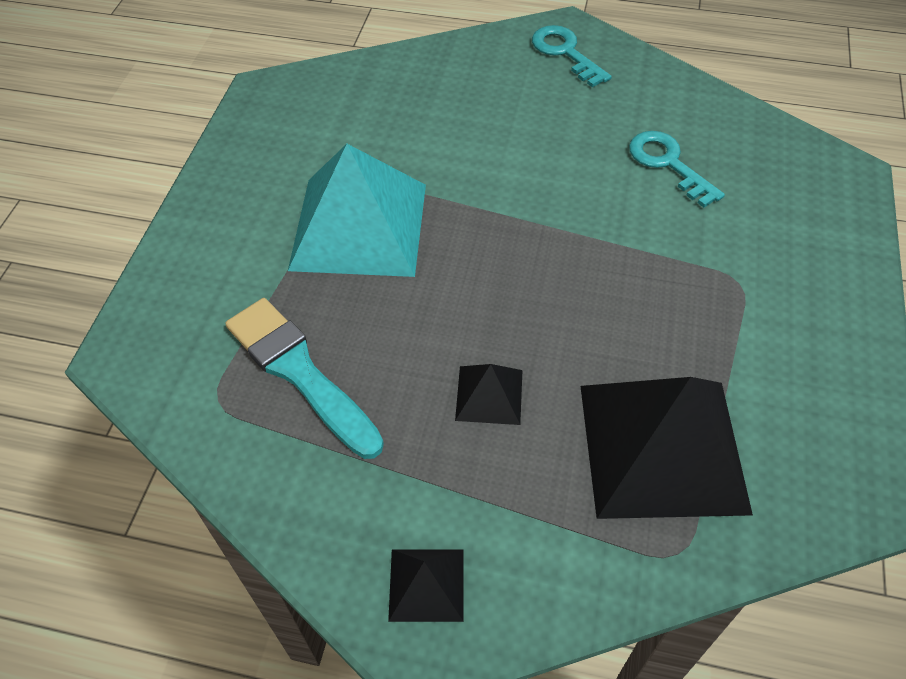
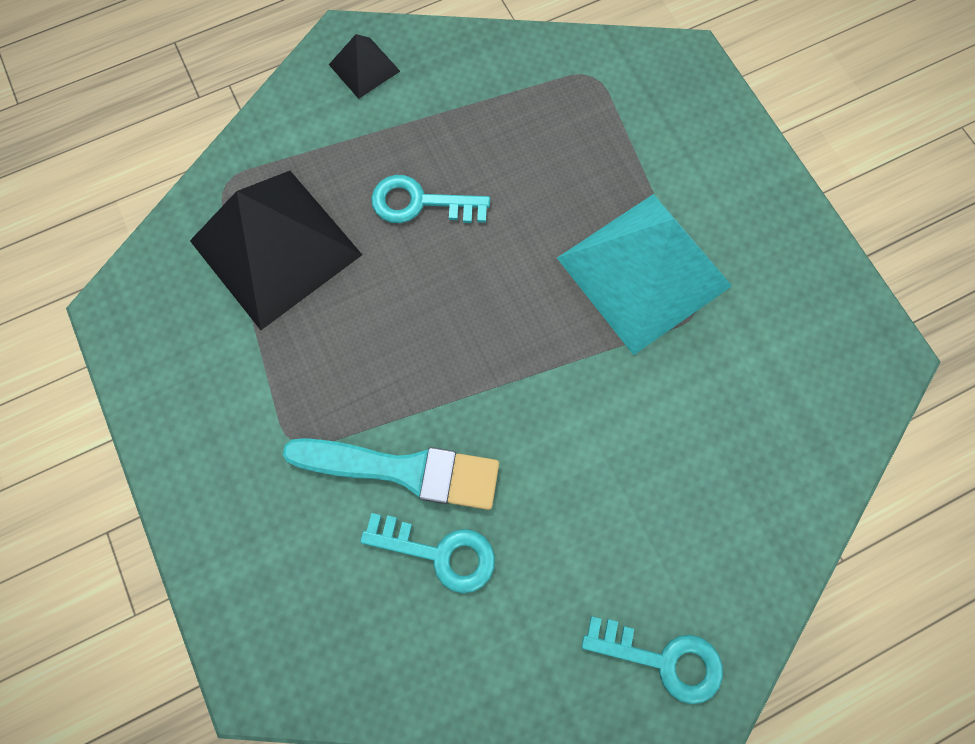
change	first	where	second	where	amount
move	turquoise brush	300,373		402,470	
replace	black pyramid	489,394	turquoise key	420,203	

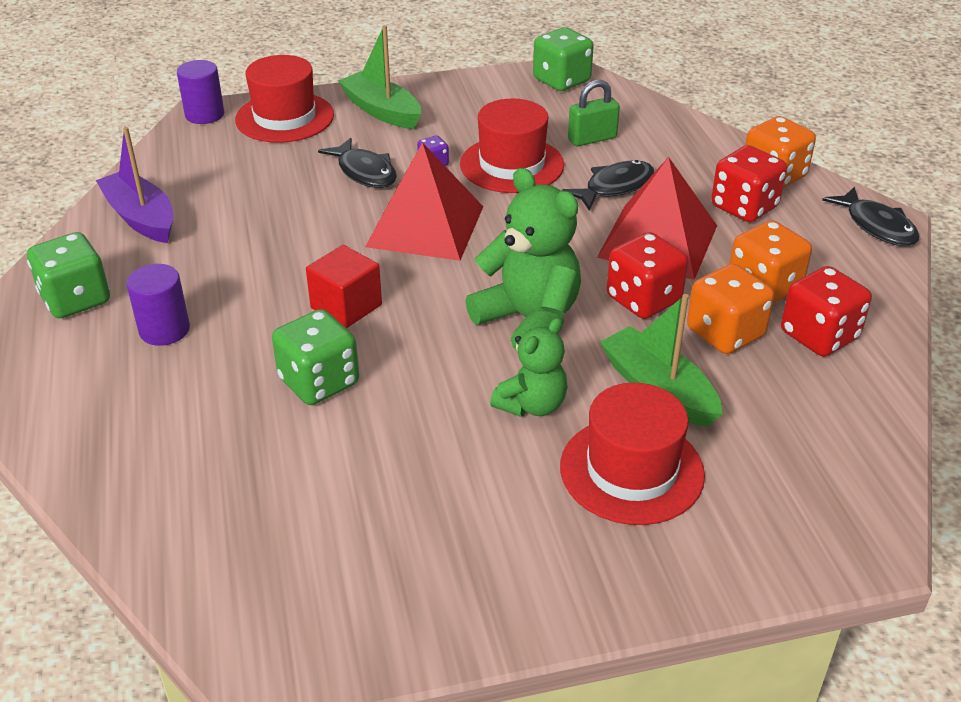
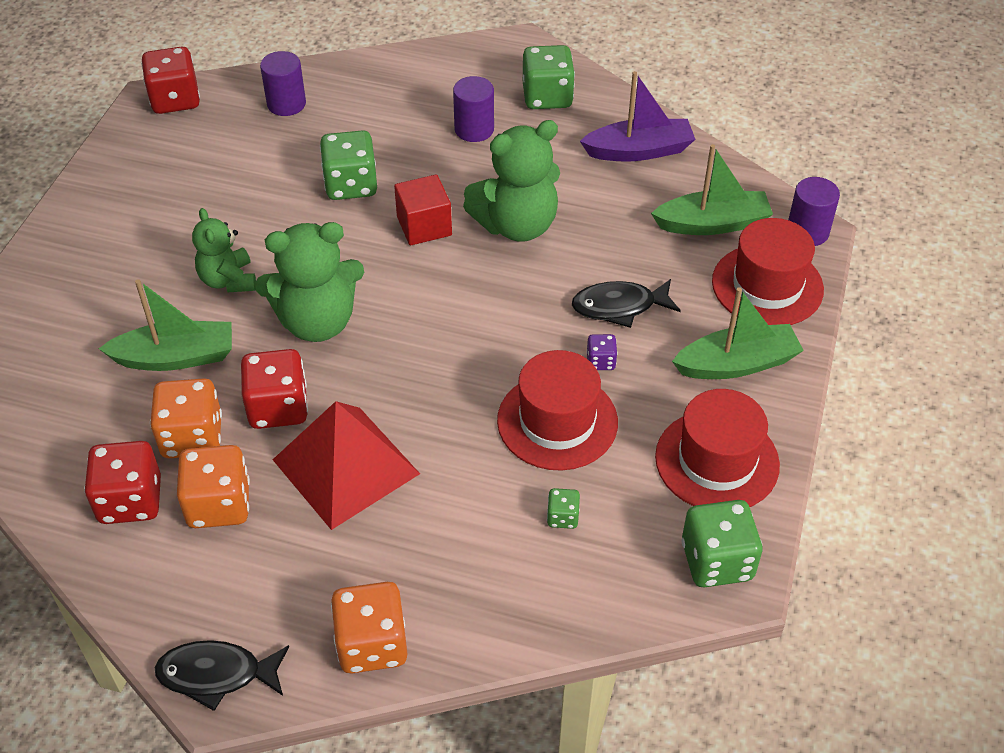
change	first	where	second	where	amount
replace	green padlock	592,139	green dice	562,517	
delete	red pyramid	425,226			
move	red dice	744,207		175,100	
delete	black fish	614,187			
move	red hat	631,470		717,461	
insert			purple cylinder	286,104	
insert			green teddy bear	516,225	
insert			green boat	712,224	

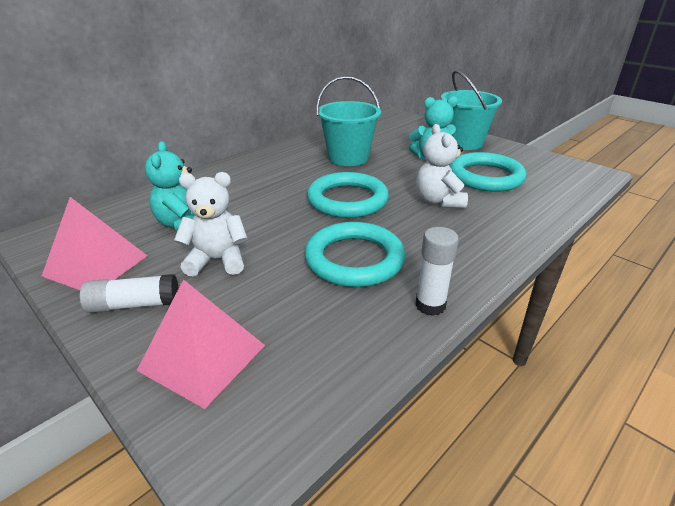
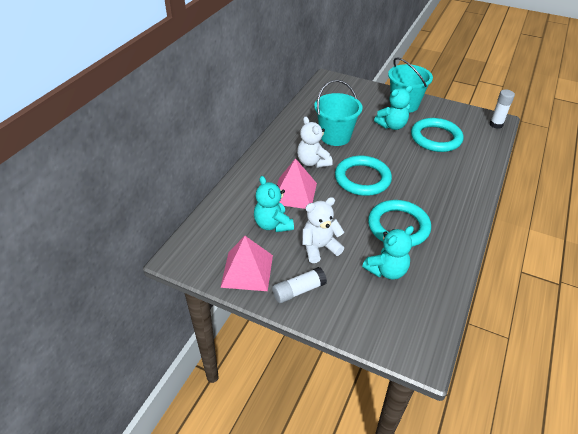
change	first	where	second	where	amount
move	white teddy bear	438,201		312,162	
move	white glue stick	430,305		496,124	
move	pink pyramid	203,357		294,193	
insert			turquoise teddy bear	386,270	

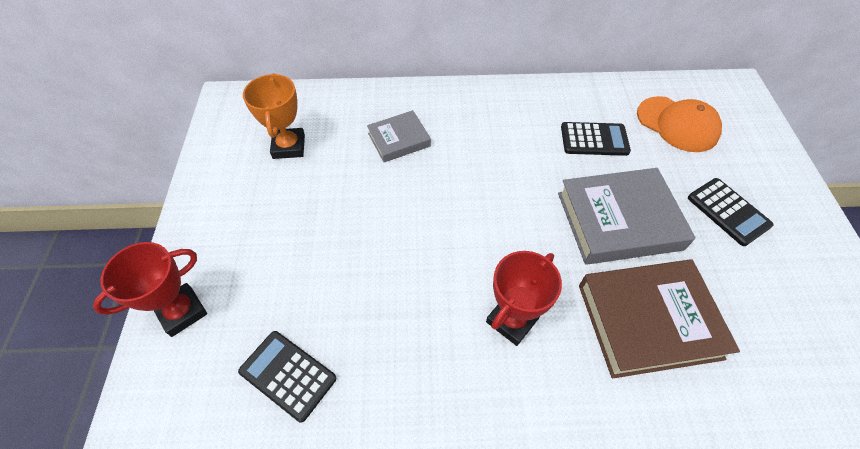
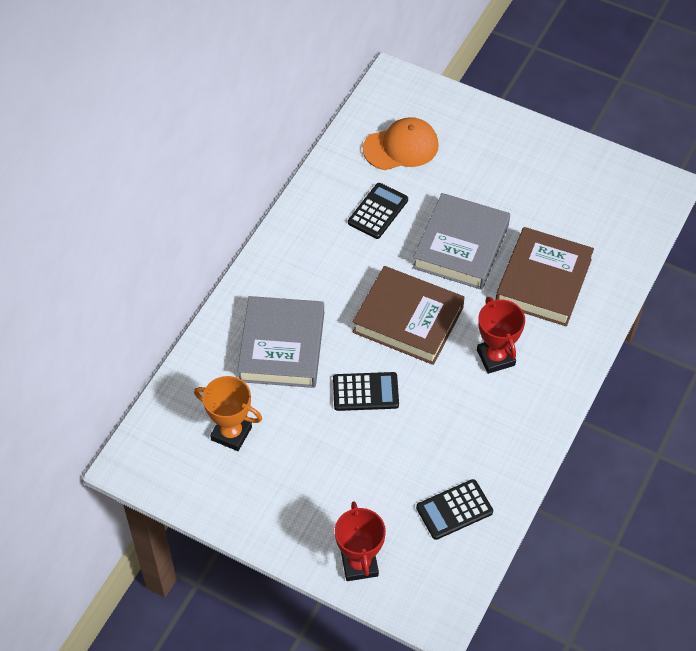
change	first	where	second	where	amount
resize	grey book	399,140		282,347	x1.77
move	black calculator	728,212		365,392	
insert			brown book	408,320	

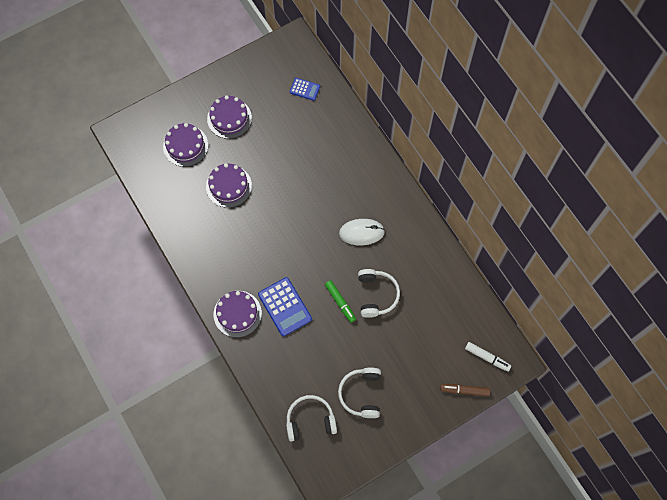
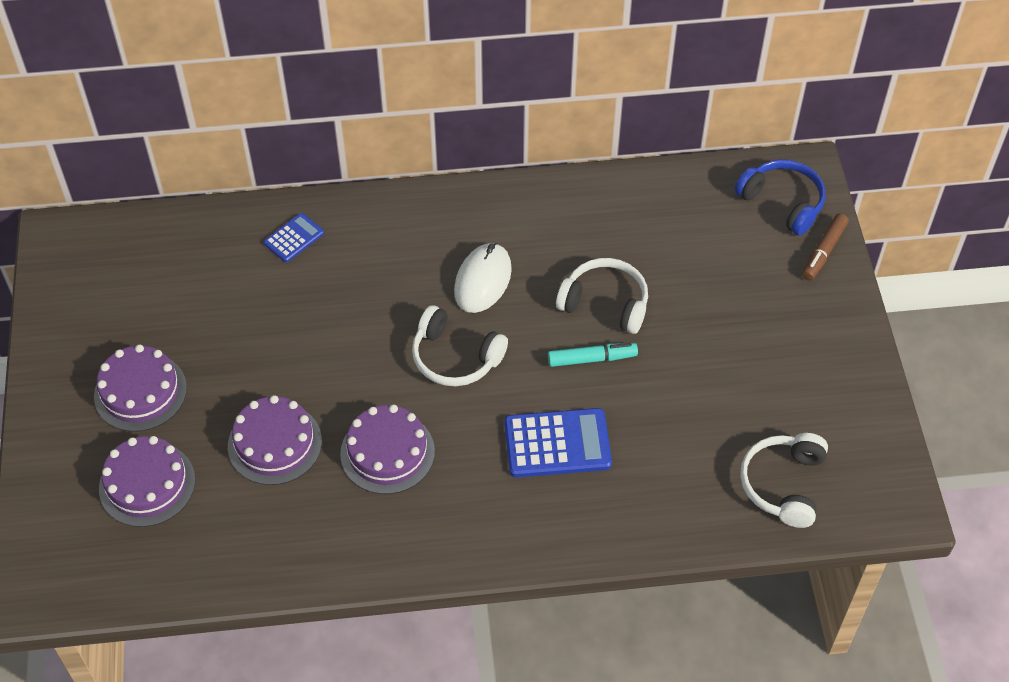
change	first	where	second	where	amount
move	blue calculator	304,89		294,238	
recolor	green marker	340,302	turquoise marker	592,359	
move	purple cake	237,314		387,452	
replace	white marker	487,357	blue headphones	782,202	
move	white headphones	361,394		455,357	

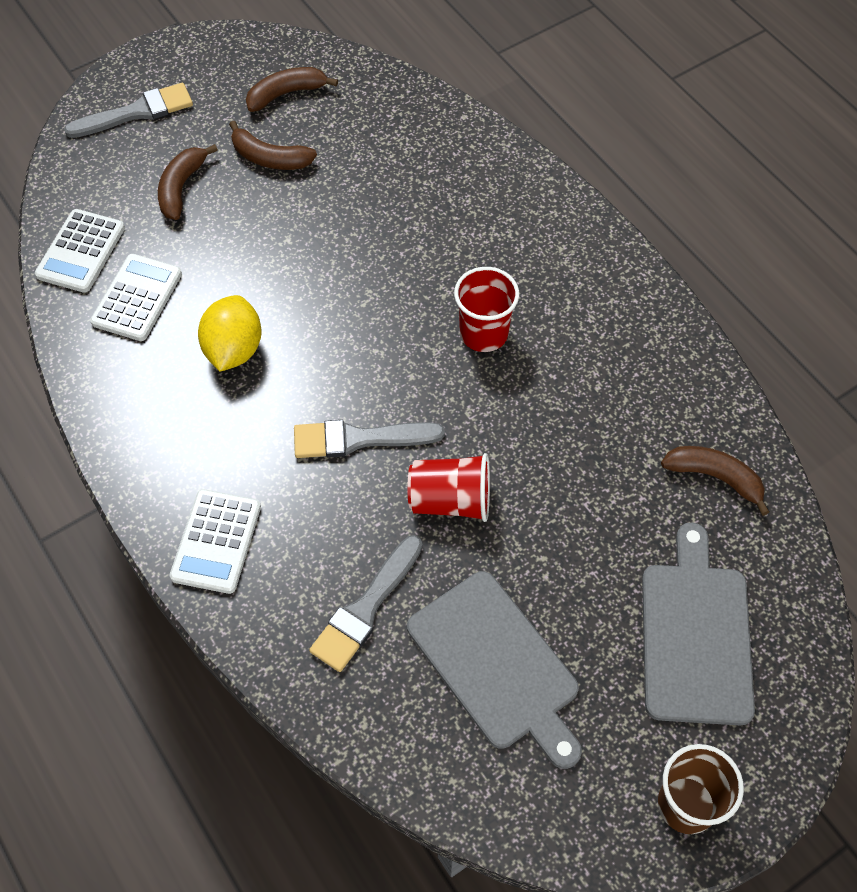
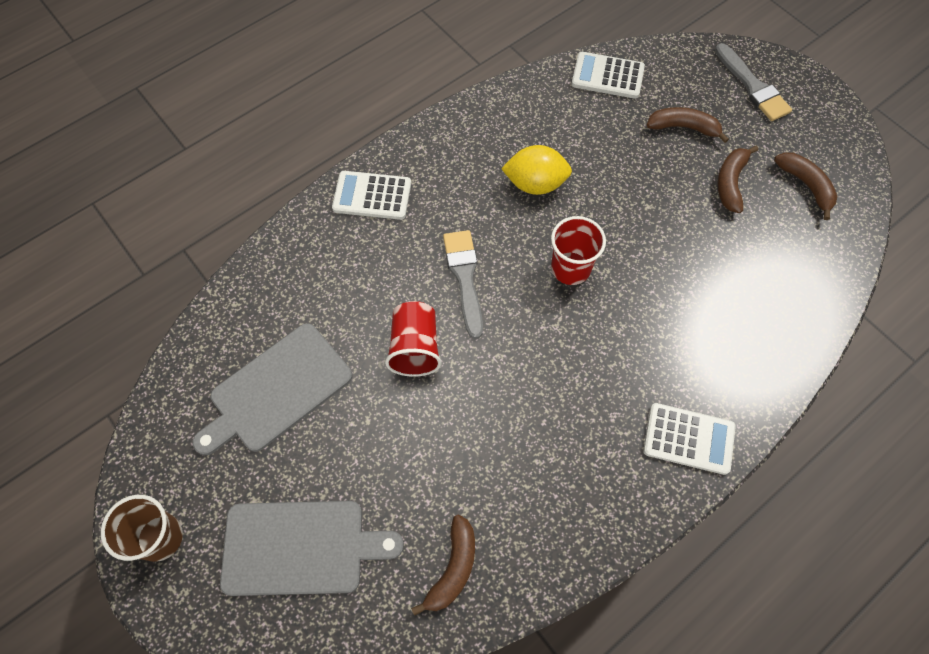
change	first	where	second	where	amount
move	white calculator	137,298		688,439	
move	red cup	483,333		570,268	
delete	grey brush	366,608			

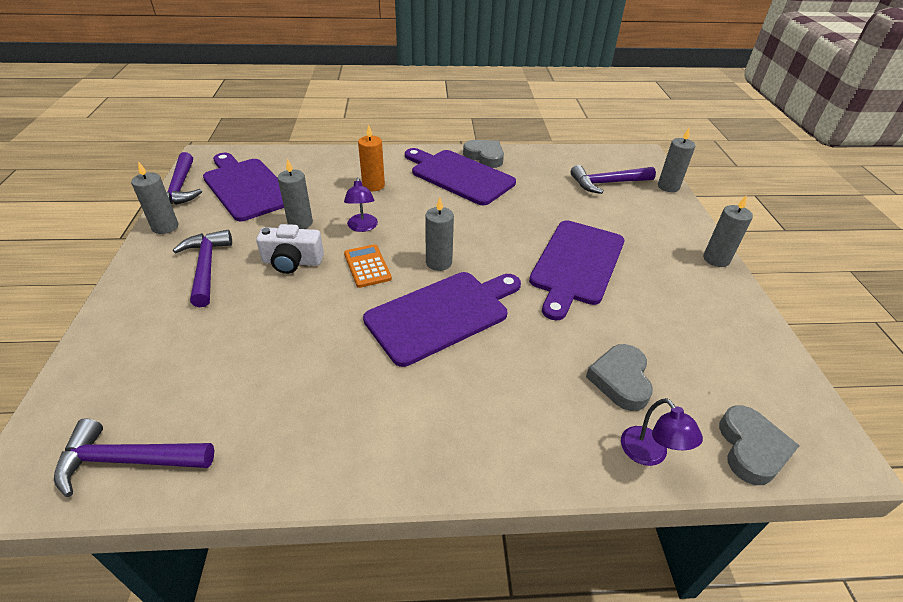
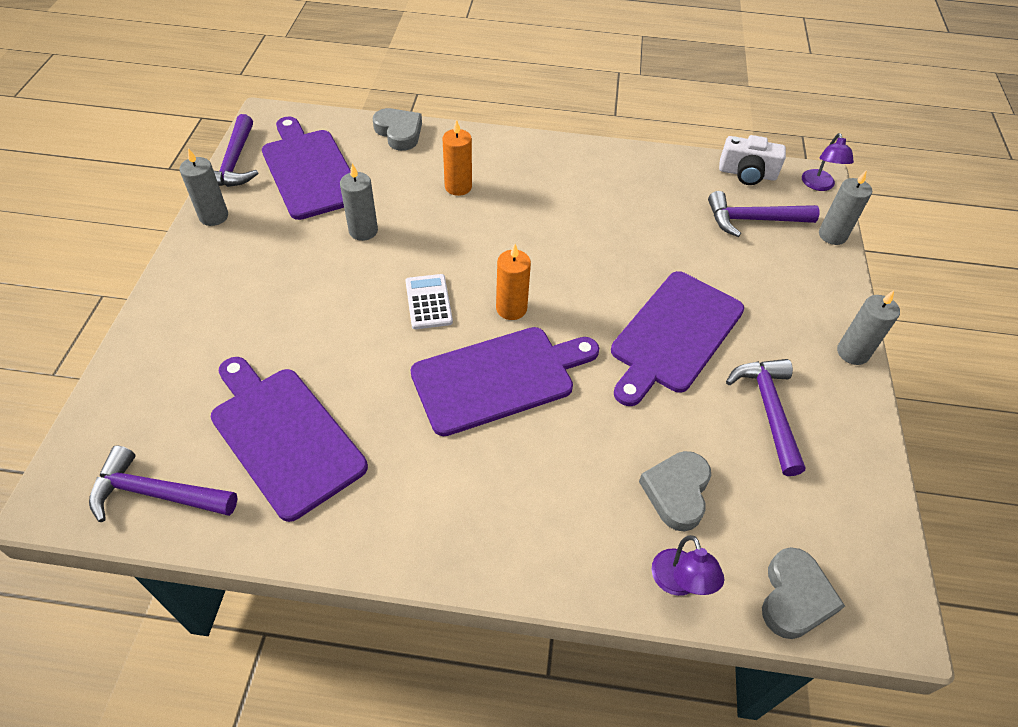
change	first	where	second	where	amount
move	grey heart	485,157		399,132	
move	purple cutting board	459,176		284,436	
move	purple lamp	362,227		819,185	
recolor	grey candle	439,262	orange candle	511,308	
move	white camera	292,262		747,174	
move	purple hammer	206,267		768,410	
recolor	orange calculator	367,266	white calculator	428,302	

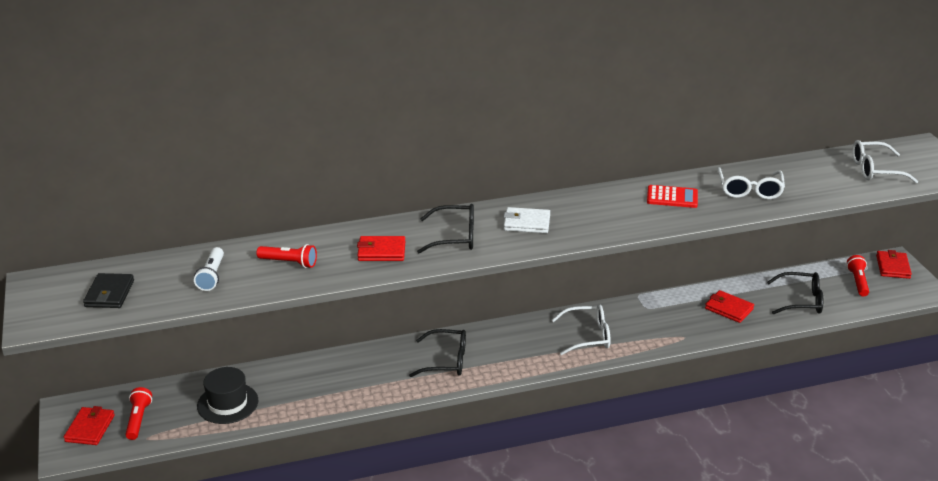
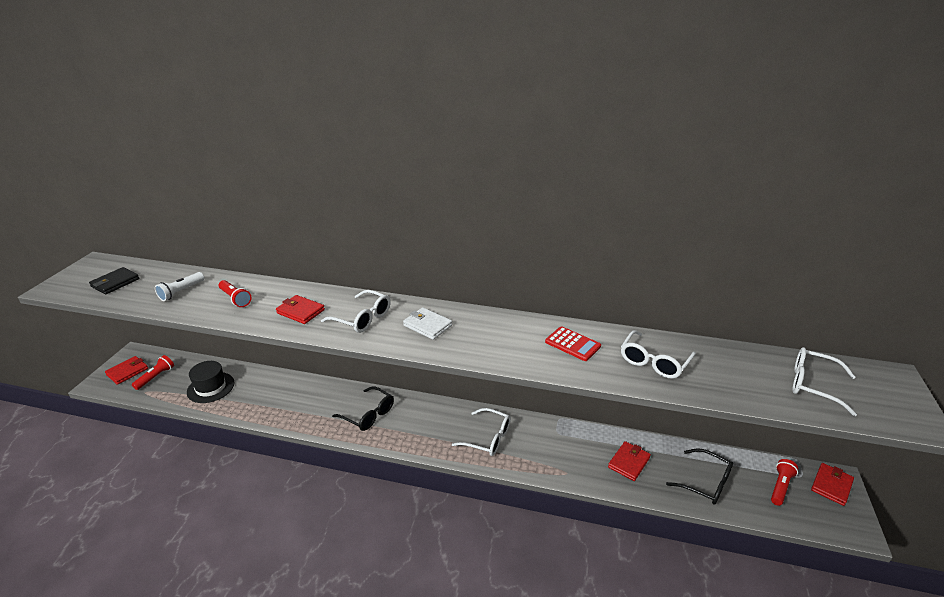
change	first	where	second	where	amount
recolor	black glasses	455,237	white glasses	363,318	
rotate	red wallet	729,309		629,462	60 degrees clockwise

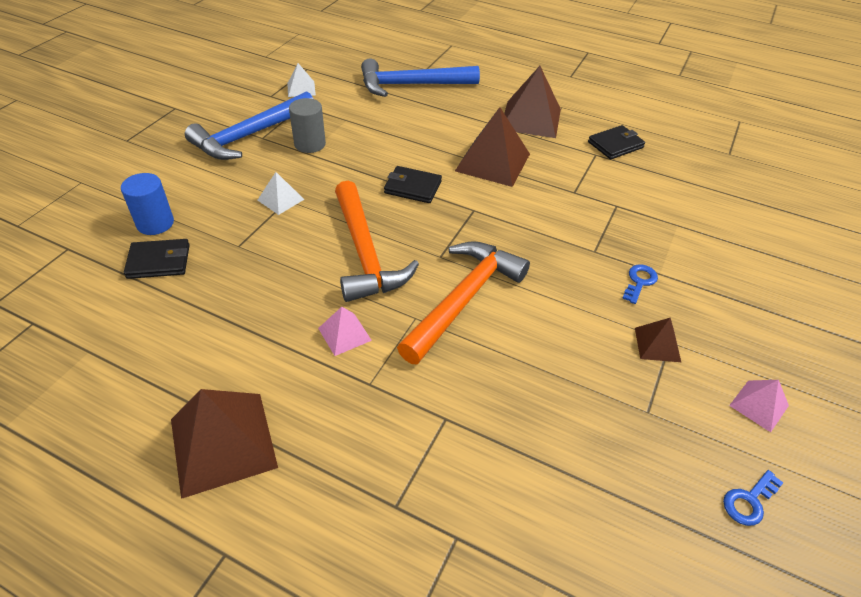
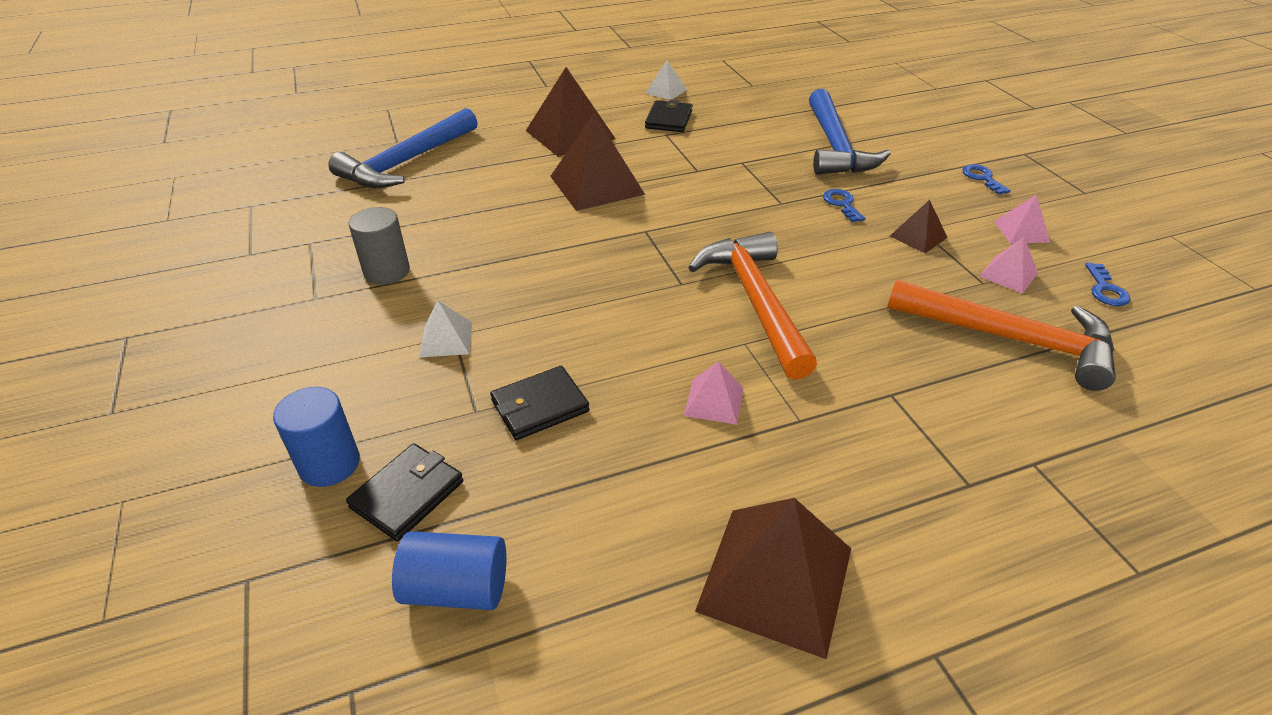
change	first	where	second	where	amount
move	white pyramid	301,89		666,91	
move	blue hammer	250,135		835,146	
move	black wallet	413,187		540,406	
move	orange hammer	365,253		1009,339	
insert			blue key	982,178	
insert			pink pyramid	1008,274	
insert			blue cylinder	456,588	

